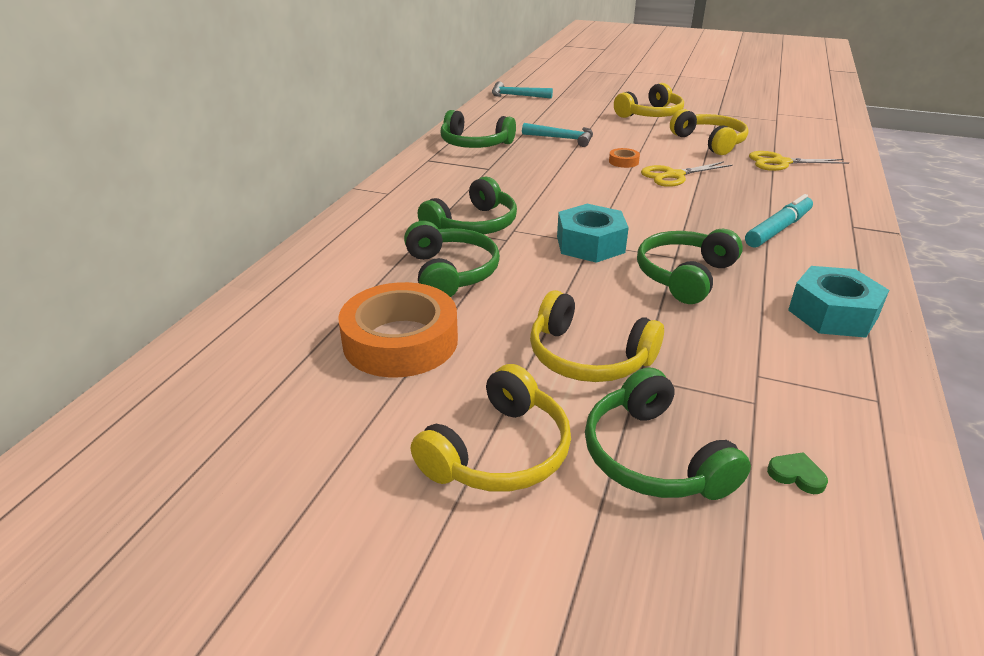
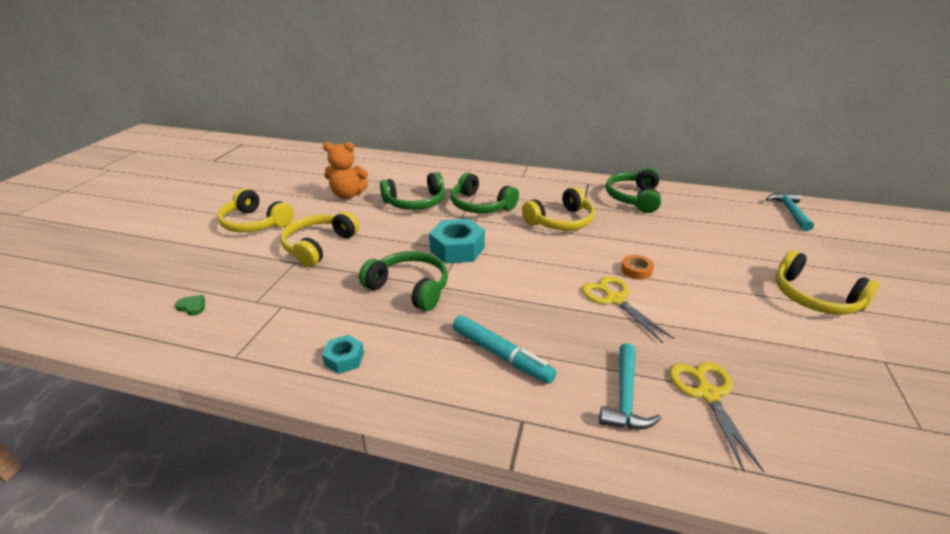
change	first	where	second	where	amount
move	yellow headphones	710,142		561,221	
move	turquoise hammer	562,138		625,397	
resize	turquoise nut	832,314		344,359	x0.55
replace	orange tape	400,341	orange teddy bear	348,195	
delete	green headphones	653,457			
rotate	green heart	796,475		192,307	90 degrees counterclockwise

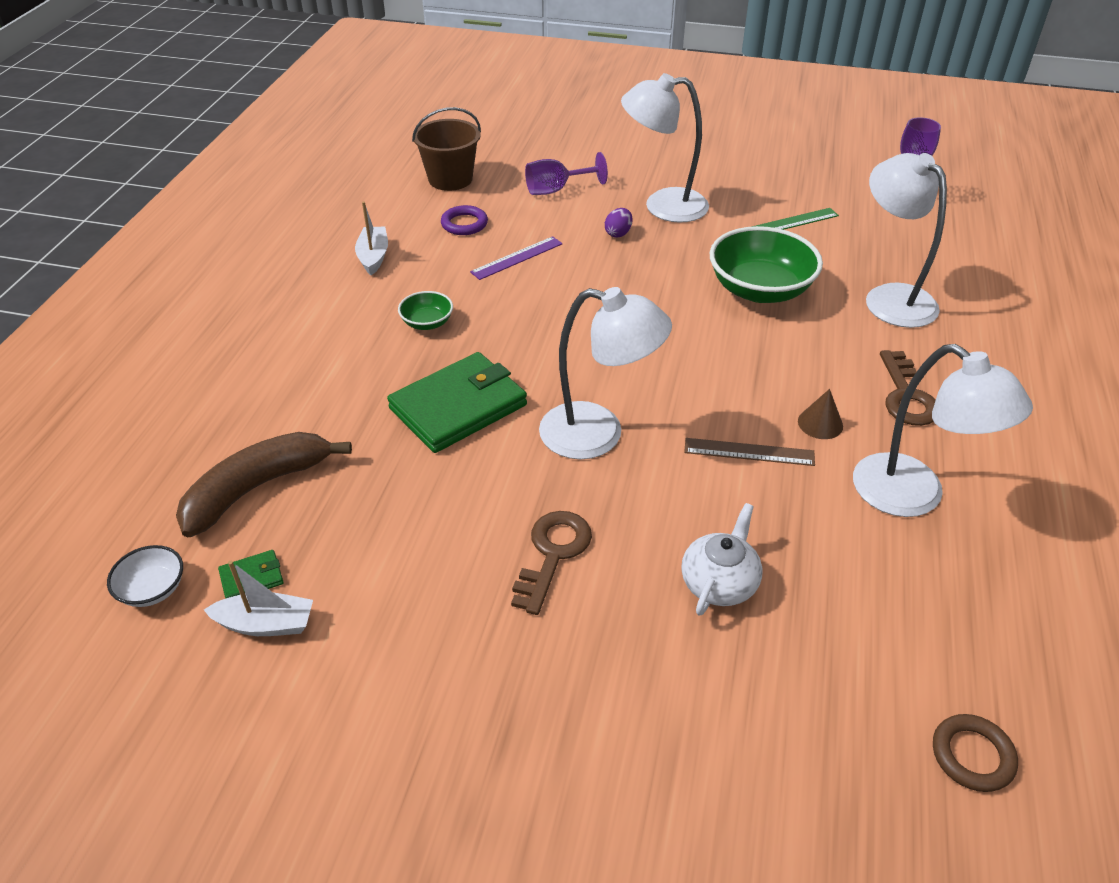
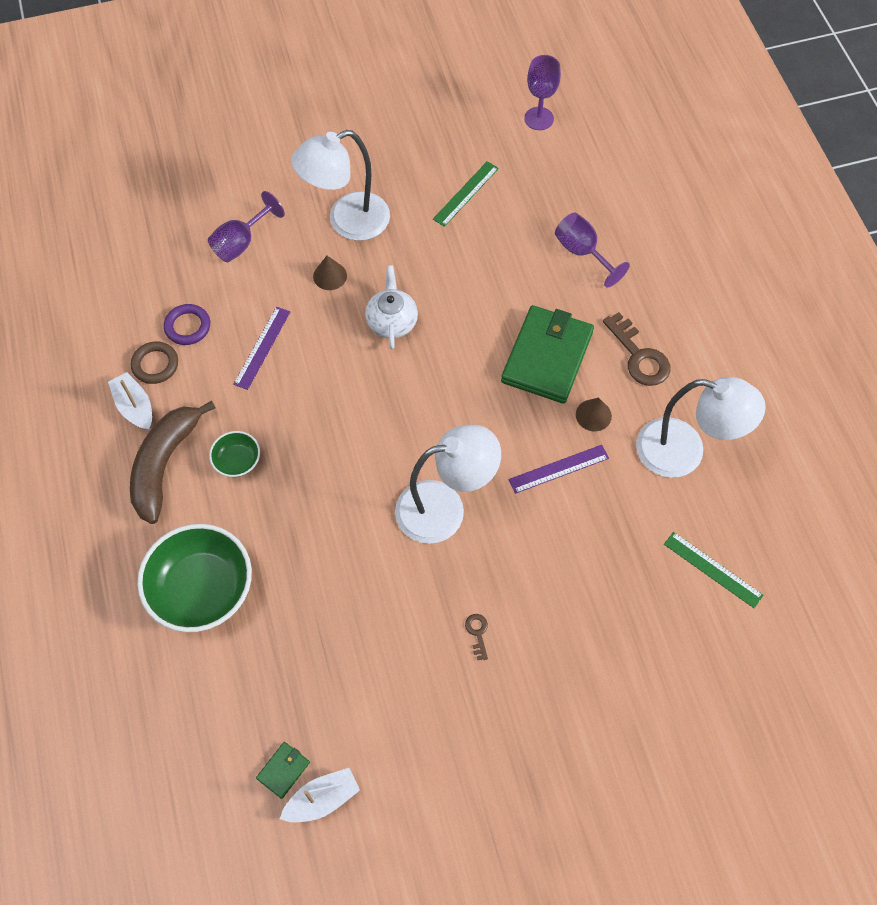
change	first	where	second	where	amount
delete	brown bucket	450,179			
replace	white lamp	890,297	purple goblet	582,252	
replace	purple egg	618,233	brown cone	330,276	
move	green bowl	760,290		202,589	
move	green wallet	458,406		547,357	
move	brown banana	257,488		165,464	
recolor	brown ruler	749,452	purple ruler	559,469	
move	white teapot	719,582		392,321	
resize	brown key	552,554		477,633	x0.47
delete	white bowl	152,589			
move	brown ring	972,756		155,364	
insert			green ruler	713,569	

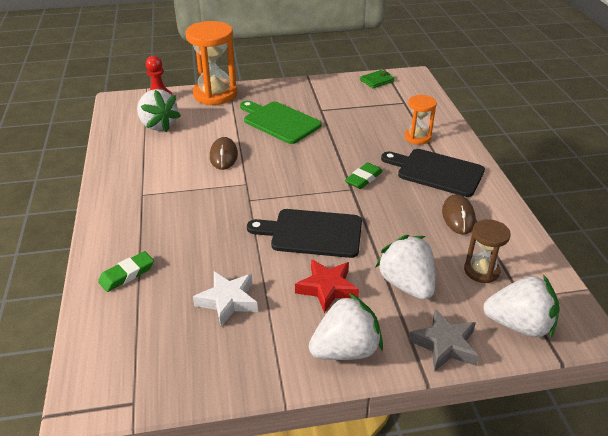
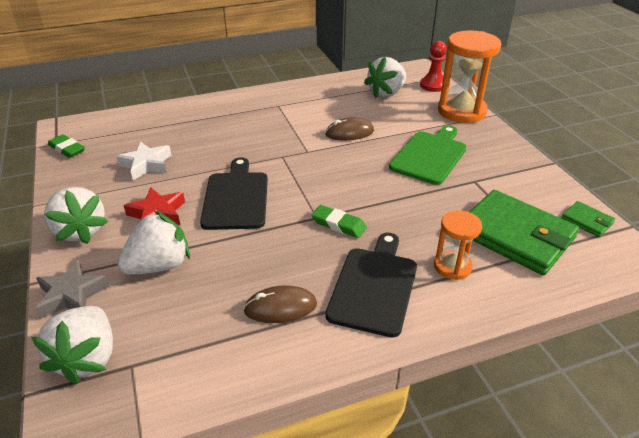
change	first	where	second	where	amount
delete	brown hourglass	481,271			
move	green eraser	127,274		67,149	
insert			green wallet	515,235	

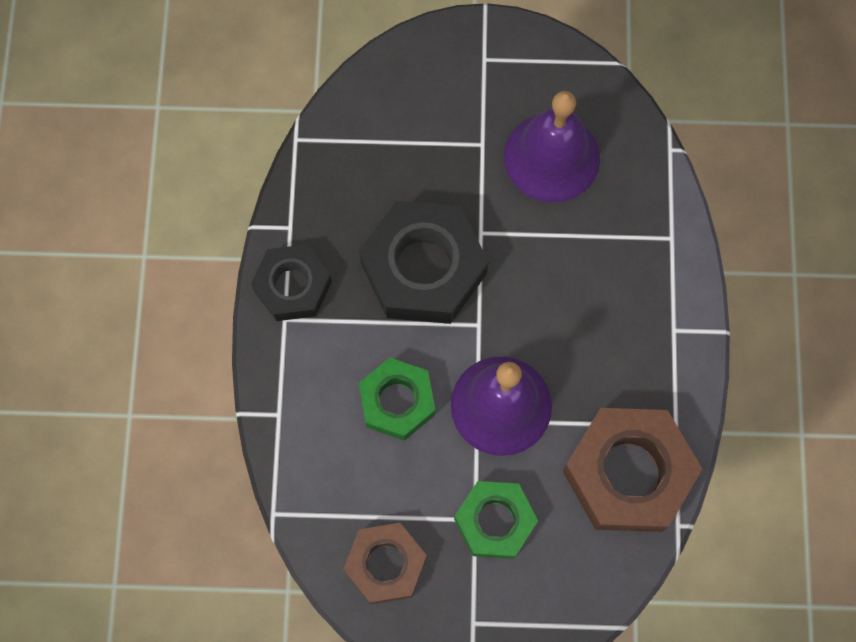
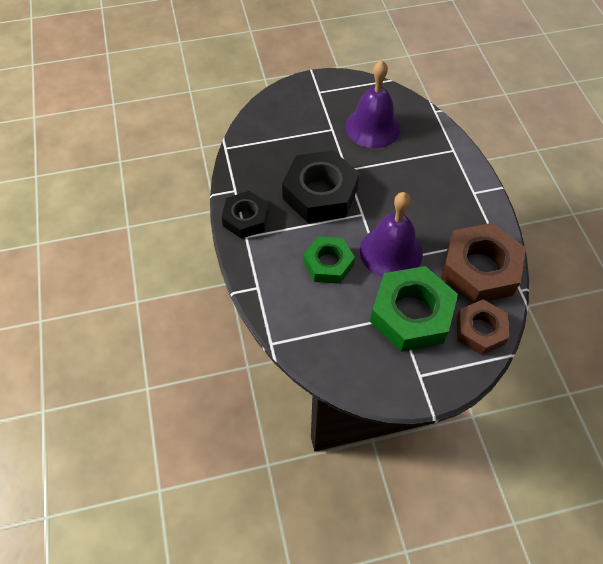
change	first	where	second	where	amount
resize	green nut	495,521		411,314	x1.62
move	brown nut	385,564		480,330	

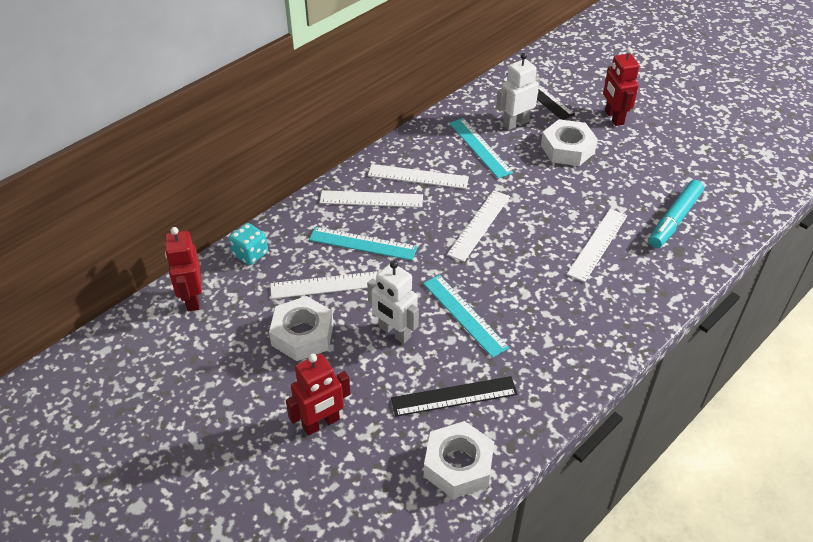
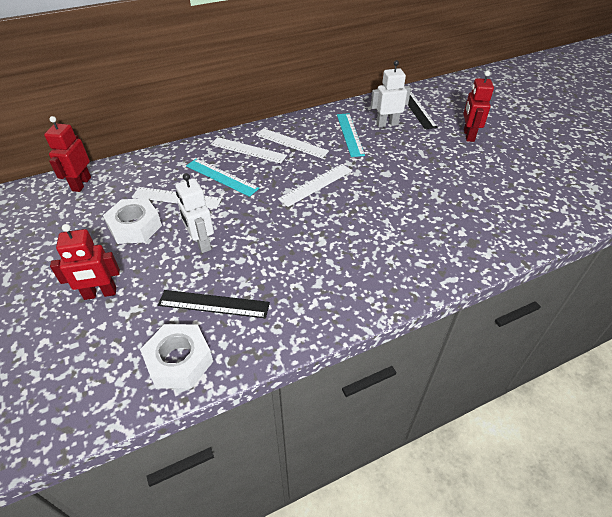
change	first	where	second	where	amount
delete	white nut	567,149			
delete	turquoise marker	675,219			
delete	white ruler	597,244			
delete	turquoise dice	250,254			
delete	turquoise ruler	464,315			

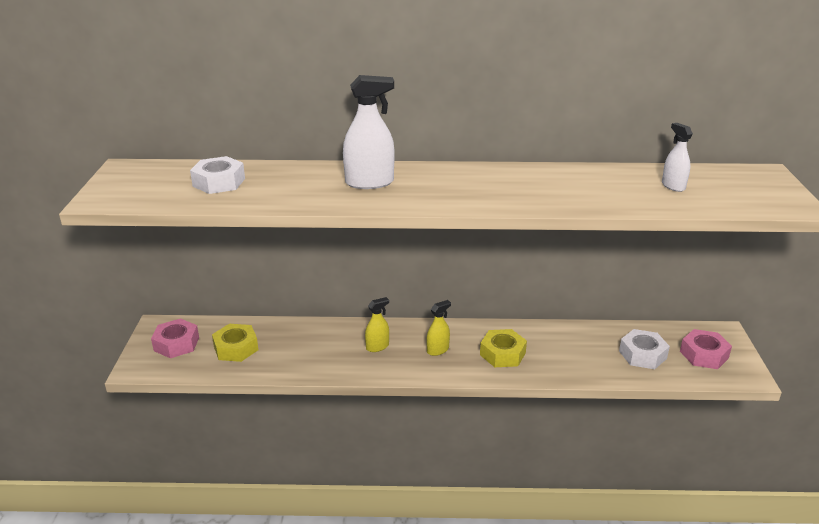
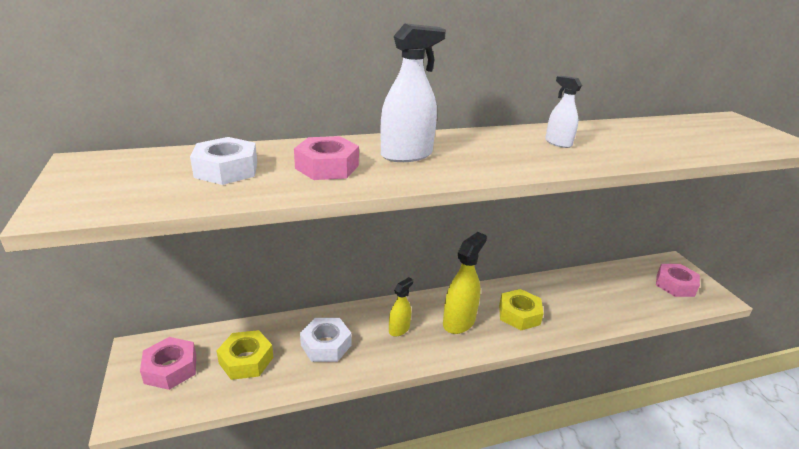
change	first	where	second	where	amount
move	white spray bottle	673,186		558,143	
resize	yellow spray bottle	437,350		459,322	x1.72
move	white nut	642,354		326,345	
insert			pink nut	327,167	

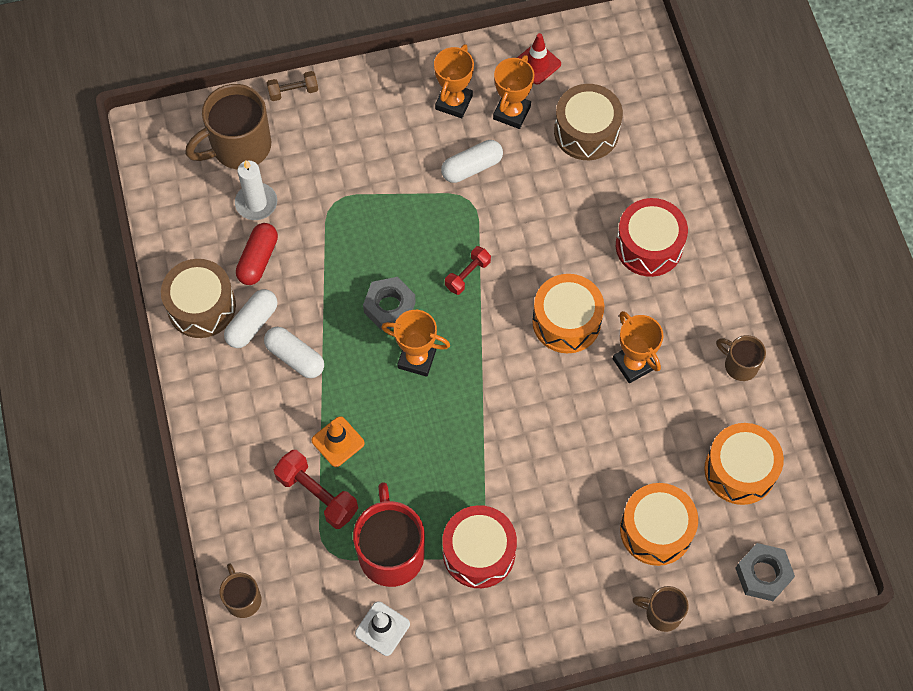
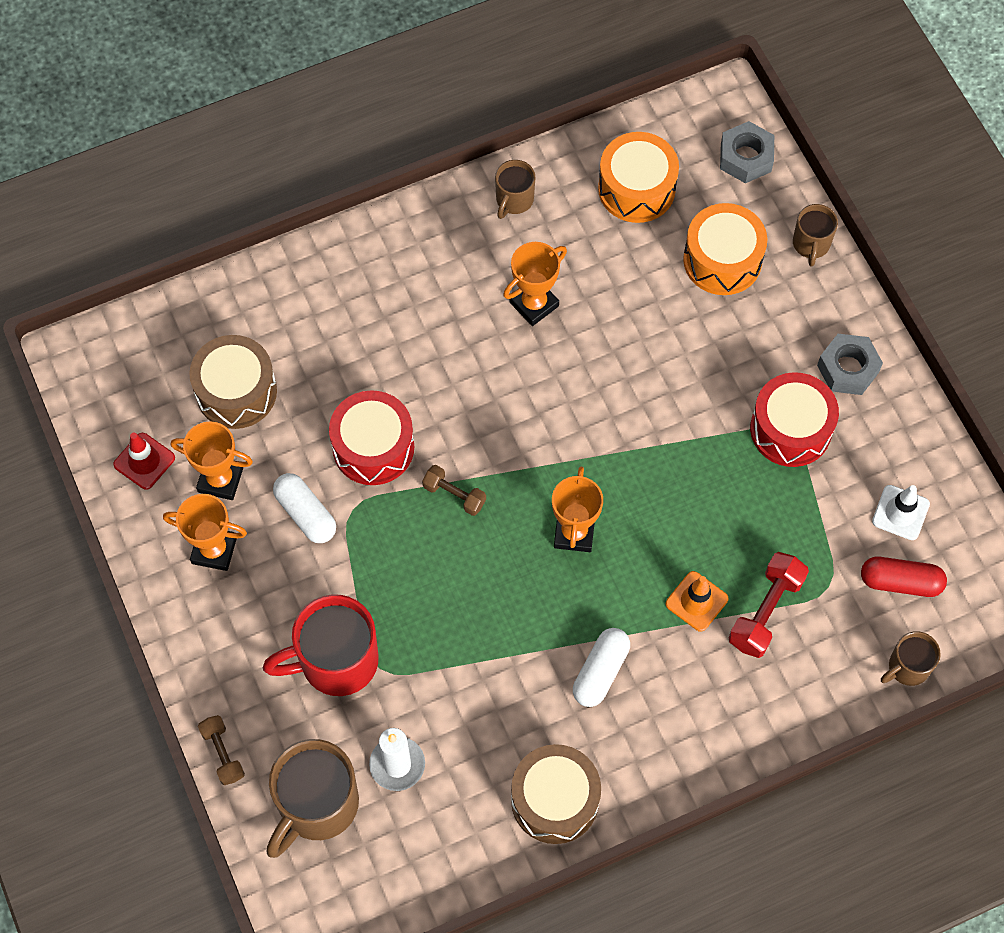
change	first	where	second	where	amount
rotate	brown mug	239,147		317,805	75 degrees clockwise
move	red drum	649,246		373,447	
move	red capsule	258,259		900,582	
recolor	red dumbbell	467,275	brown dumbbell	454,495	
delete	orange drum	566,321			
move	grey nut	389,307		848,369	
delete	white capsule	252,324			
move	red mug	391,552		336,661	

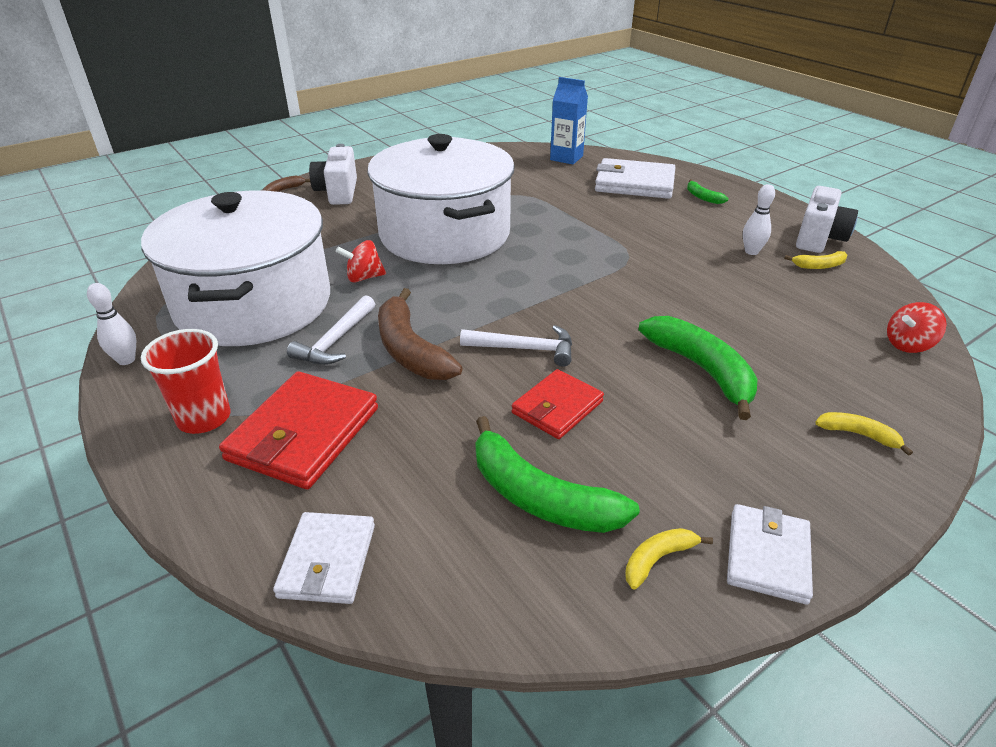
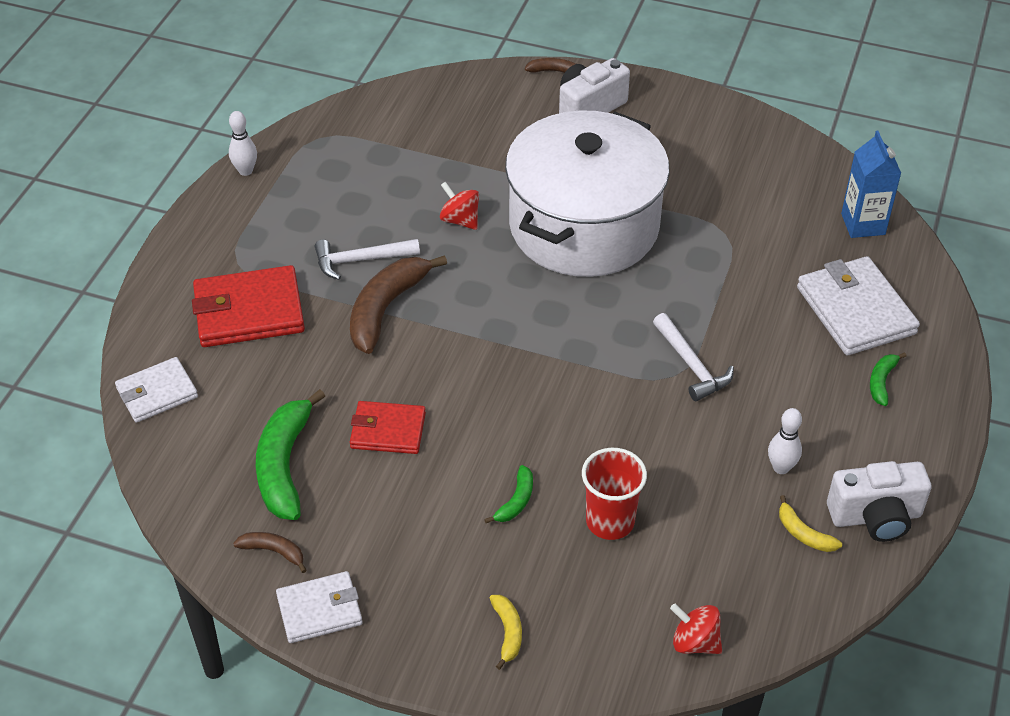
change	first	where	second	where	amount
delete	white pot	254,304			
resize	green banana	702,370		516,501	x0.49
move	white hammer	525,349		692,365	
move	red cup	204,418		610,521	
recolor	yellow banana	658,559	brown banana	273,551	

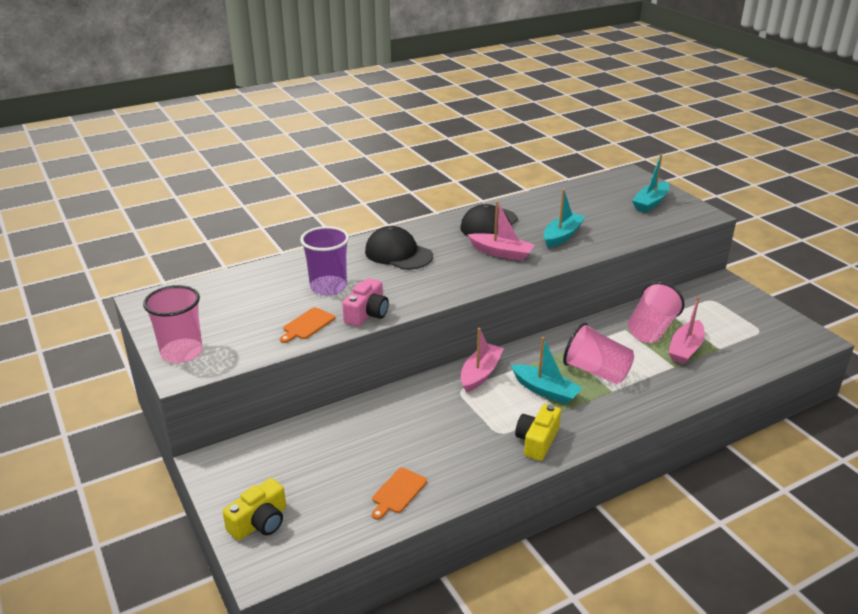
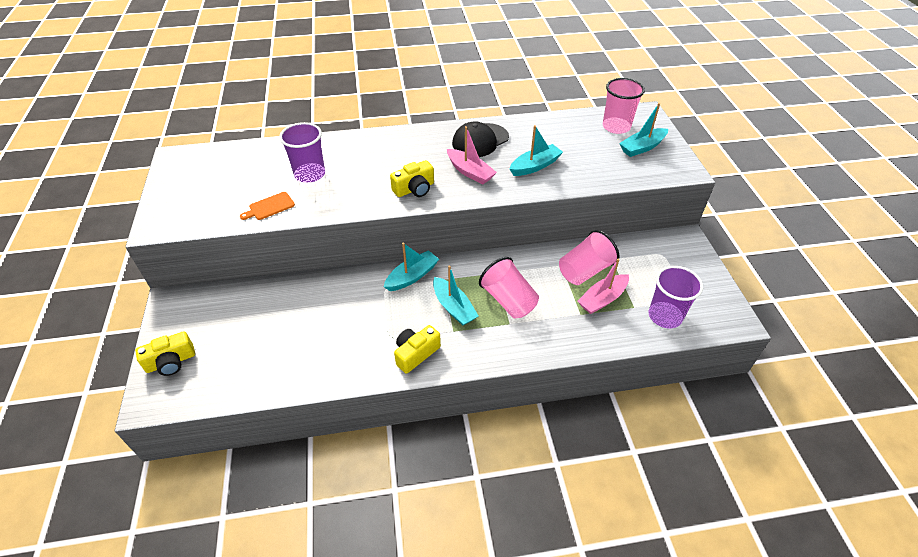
change	first	where	second	where	amount
delete	black cap	398,254			
delete	pink camera	367,314			
move	pink cup	182,352		616,127	
recolor	pink boat	480,374	turquoise boat	412,276	
delete	orange cutting board	398,492			
insert			yellow camera	414,189	
insert			purple cup	665,316	

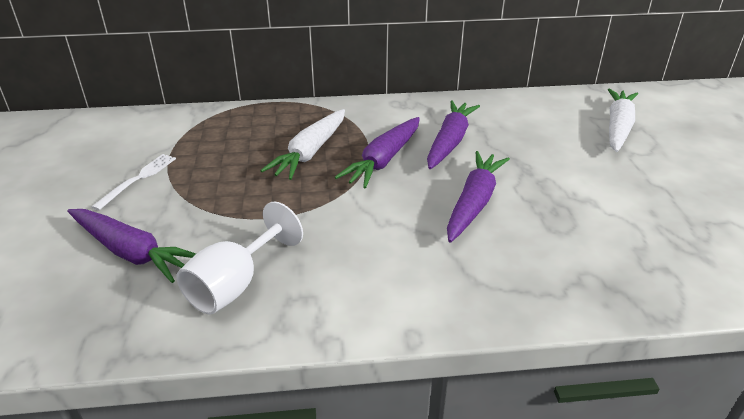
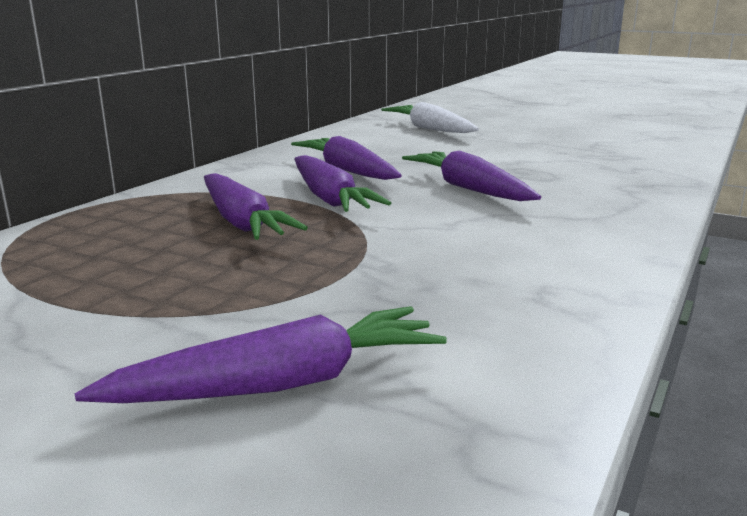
change	first	where	second	where	amount
recolor	white carrot	310,152	purple carrot	241,222	
delete	white fork	138,179			
delete	white goblet	235,285			

